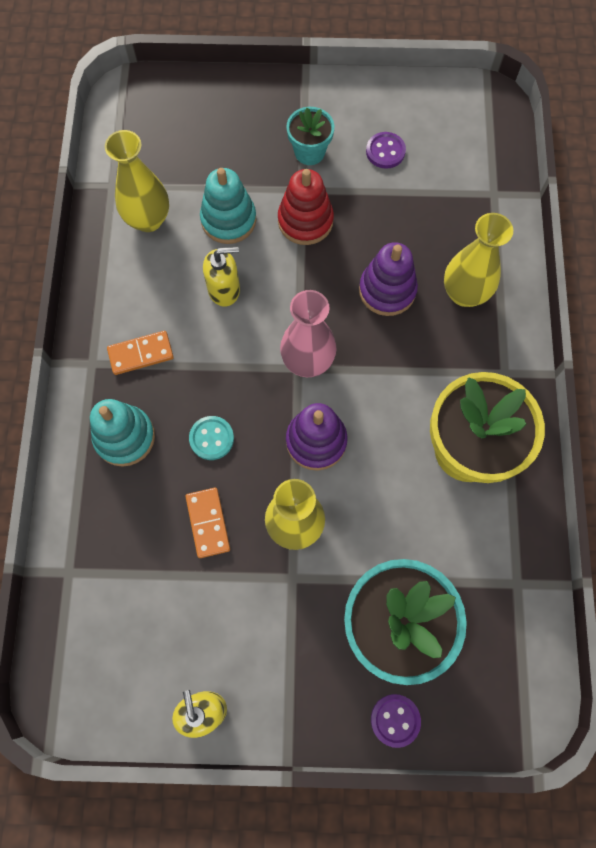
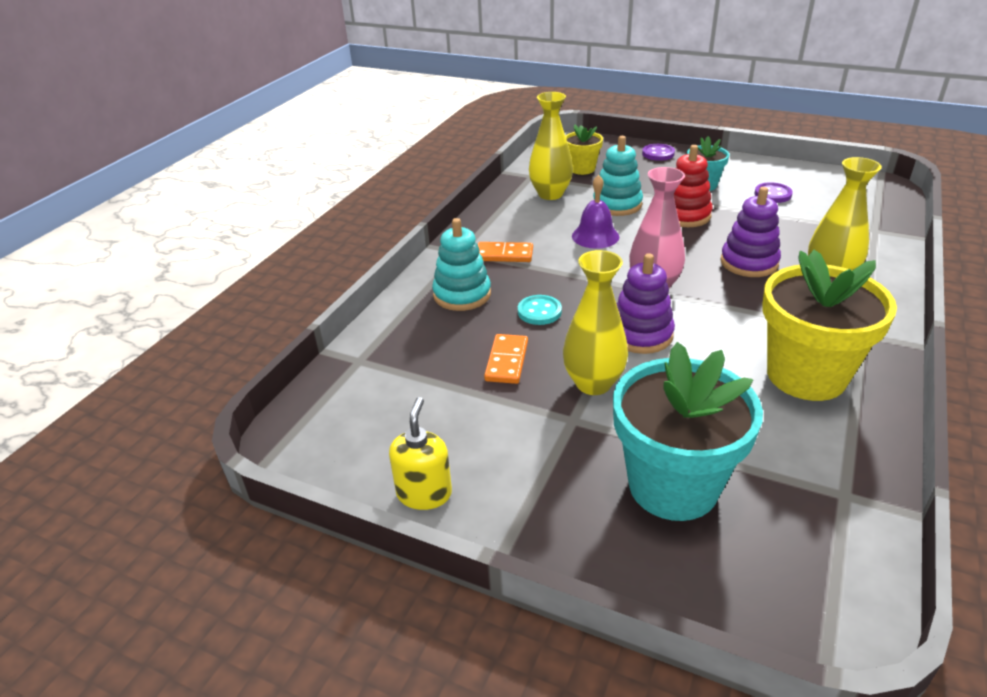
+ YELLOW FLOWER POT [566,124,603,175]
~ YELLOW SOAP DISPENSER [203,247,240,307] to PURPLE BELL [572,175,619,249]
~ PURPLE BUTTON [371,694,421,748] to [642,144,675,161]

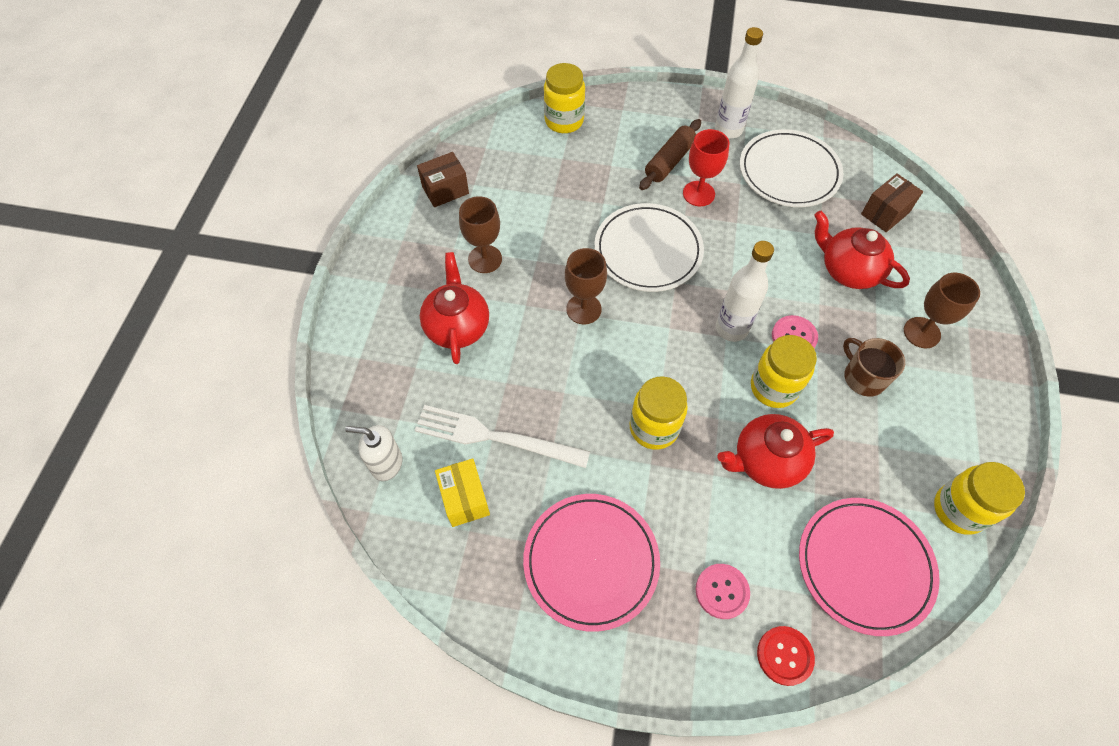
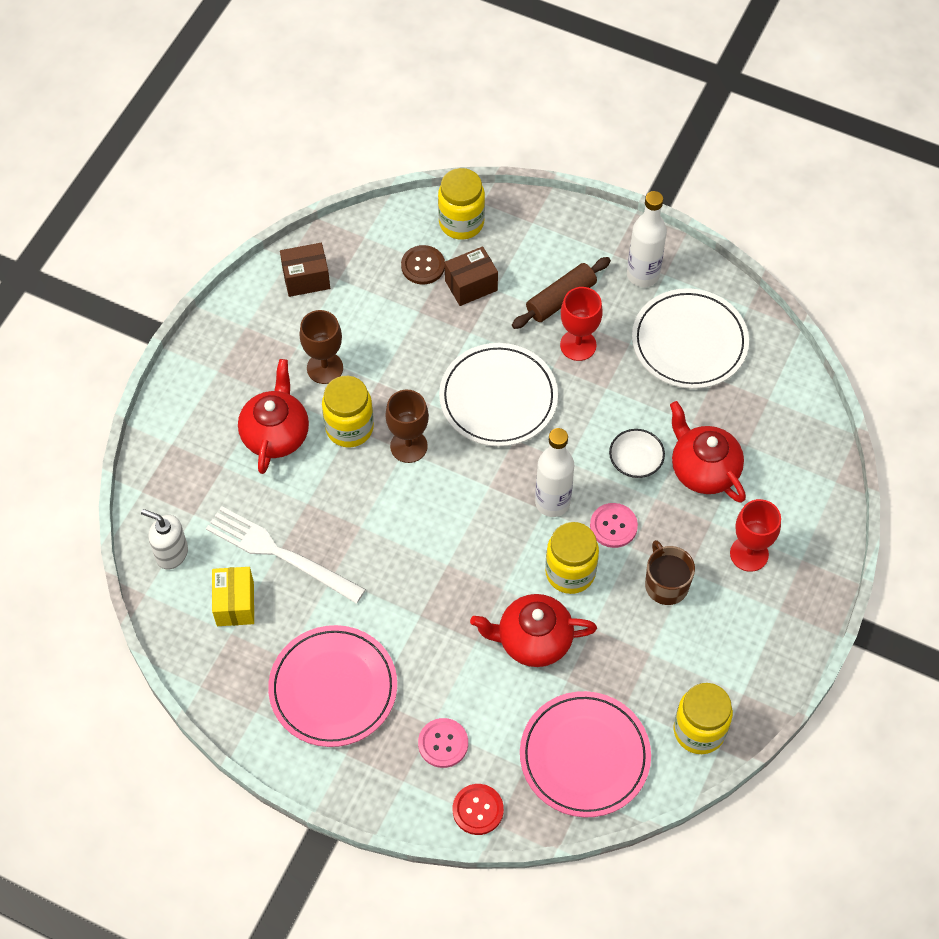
~ YELLOW JAR [630,376,688,450] to [322,376,374,447]
+ BROWN BUTTON [401,245,445,285]
~ BROWN BOX [861,173,923,232] to [445,246,498,306]
+ WHITE BOWL [609,429,665,478]
~ BROWN GOBLET [904,273,980,348] to RED GOBLET [730,499,781,572]

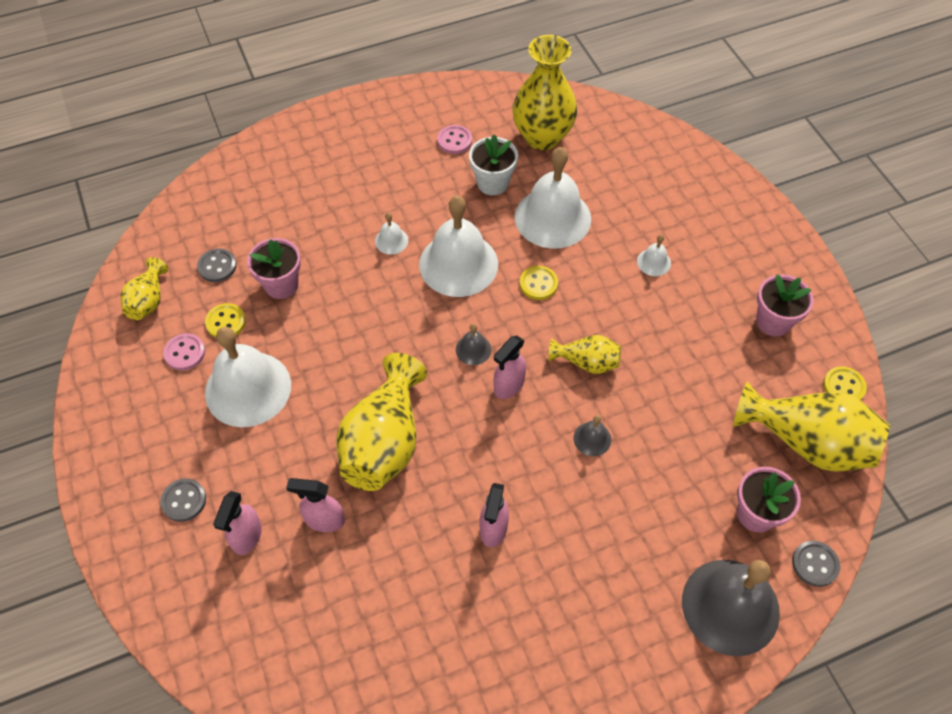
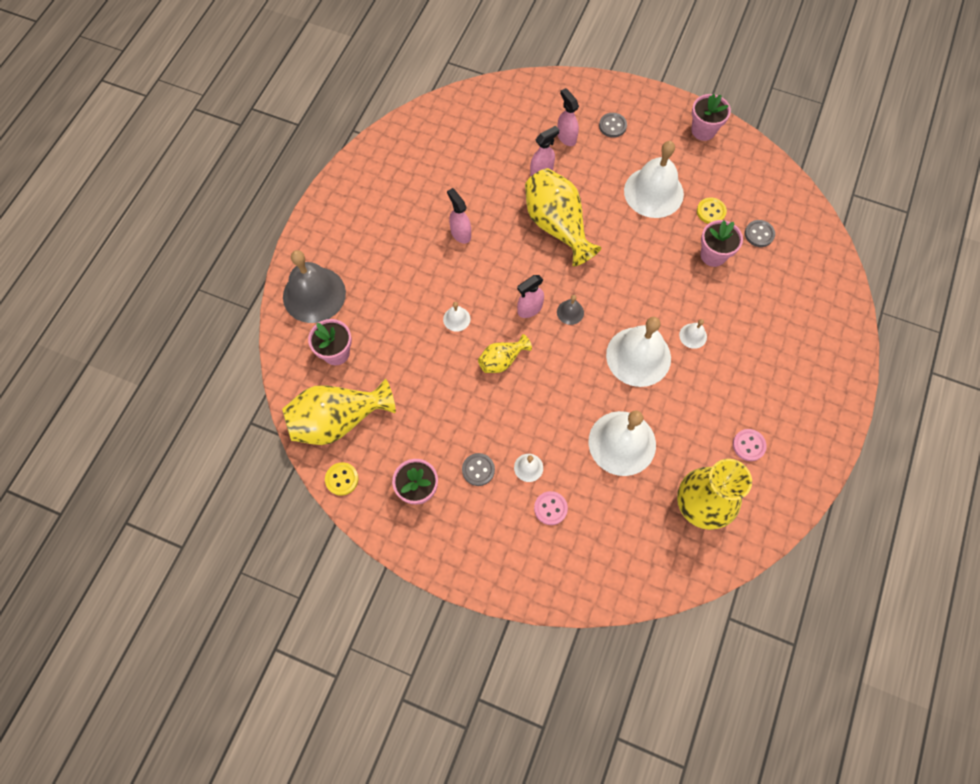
~ GREY BELL [573,415,611,456] to WHITE BELL [443,302,470,332]
~ GREY BUTTON [792,541,840,587] to [462,453,495,486]
~ PINK SPRAY BOTTLE [493,336,526,399] = [517,275,544,318] 120 degrees counterclockwise
~ PINK BUTTON [163,333,205,370] to [534,491,568,525]
+ PINK FLOWER POT [691,94,731,141]
- YELLOW VASE [121,257,168,320]
- WHITE FLOWER POT [469,134,518,195]
- YELLOW BUTTON [520,266,558,300]

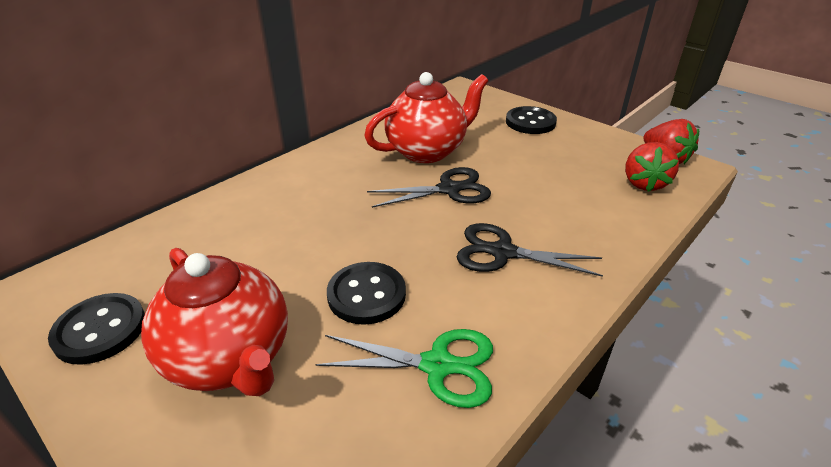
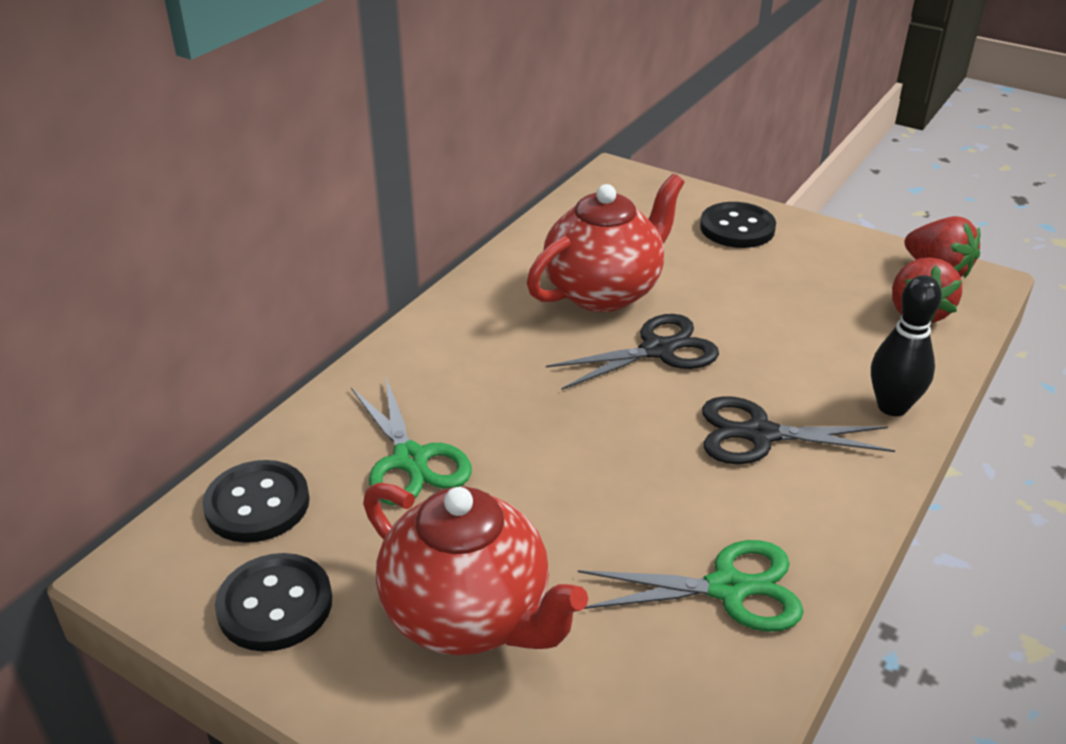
~ BLACK BUTTON [327,262,406,325] to [202,460,310,543]
+ GREEN SCISSORS [351,377,472,505]
+ BLACK BOWLING PIN [871,275,942,416]

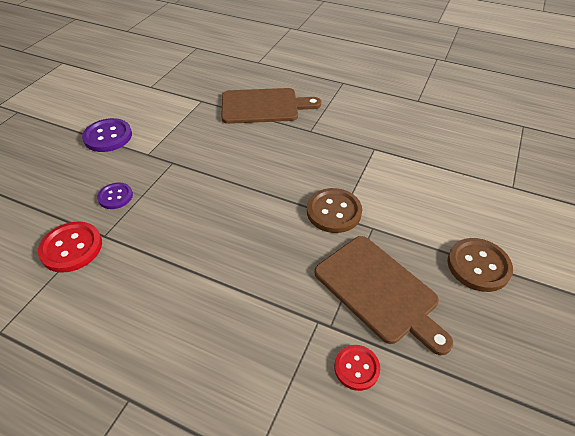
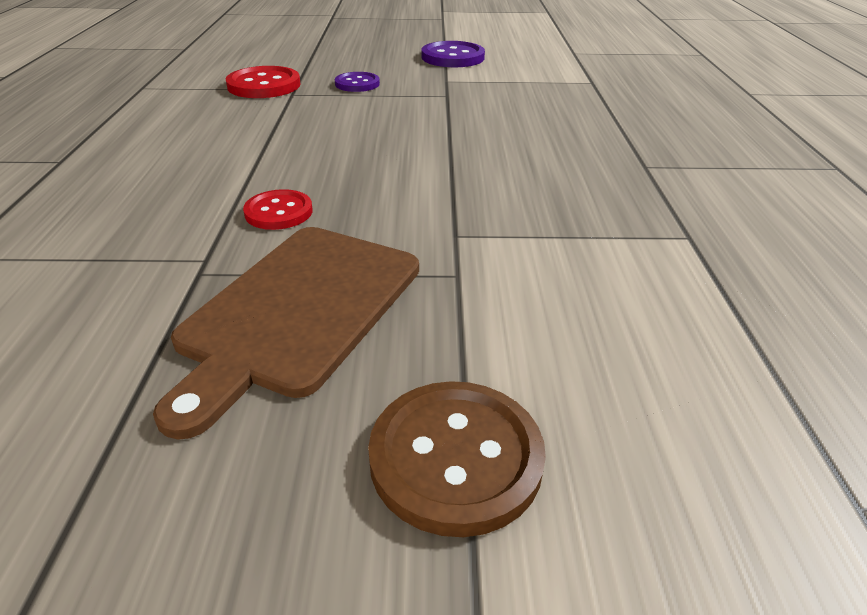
~ RED BUTTON [334,345,380,391] to [243,189,313,230]
- BROWN CUTTING BOARD [221,88,321,124]
- BROWN BUTTON [307,188,362,233]

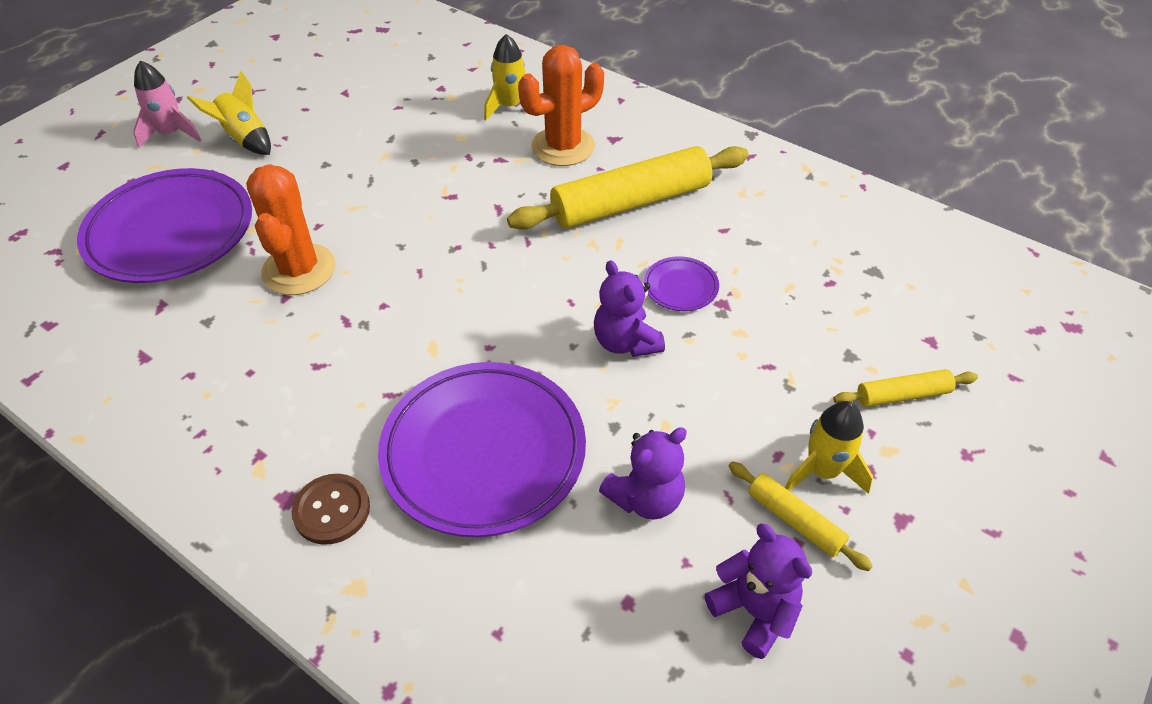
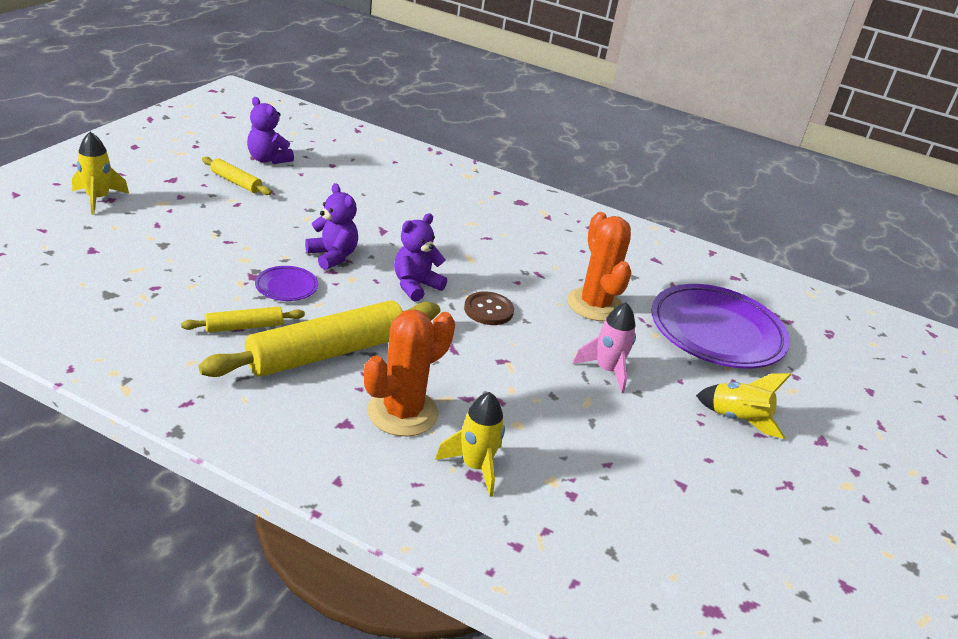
~ YELLOW ROCKET [785,401,873,494] to [72,132,129,215]
~ YELLOW ROLLING PIN [833,369,978,407] to [181,306,305,333]
~ PURPLE TEDDY BEAR [599,427,687,520] to [394,213,447,302]
~ BROWN BUTTON [292,474,370,545] to [464,291,514,325]
~ PINK ROCKET [133,61,201,148] to [573,302,636,393]
- PURPLE PLATE [378,362,586,537]

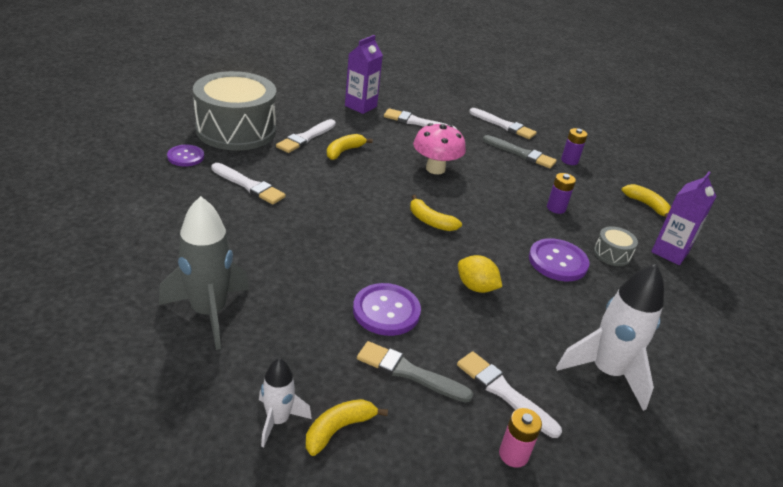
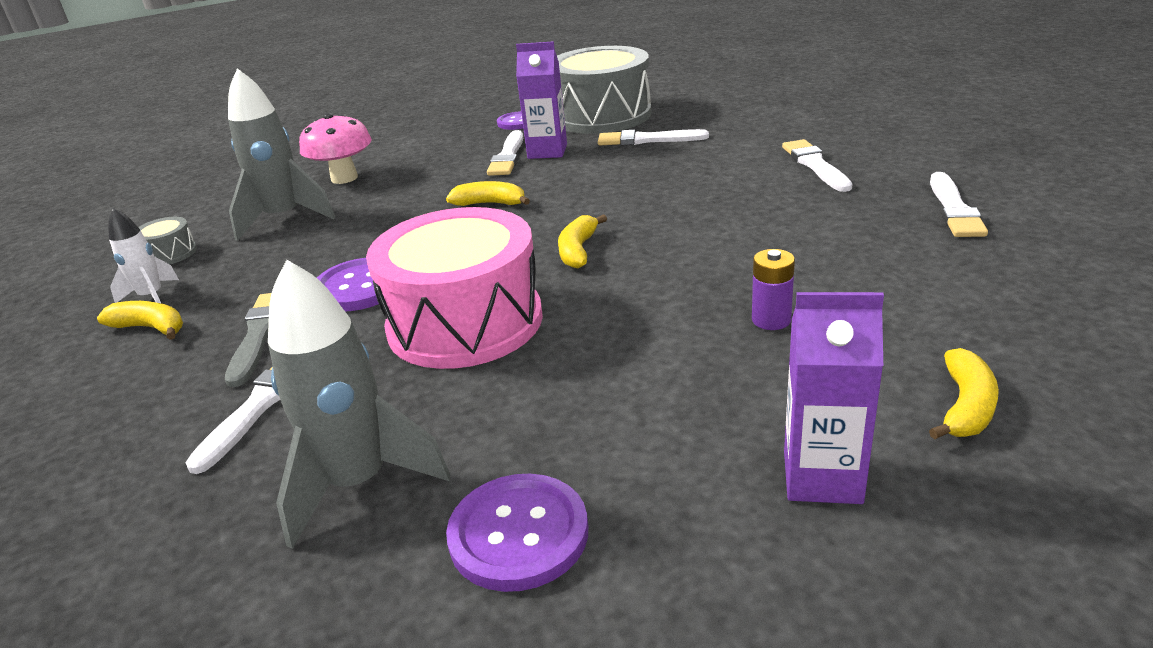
~ GREY DRUM [594,226,638,266] to [138,217,197,264]
~ WHITE ROCKET [556,264,664,411] to GREY ROCKET [268,260,451,549]
~ PINK MUSHROOM [413,123,466,174] to [299,113,372,184]
~ YELLOW LEMON [458,255,502,293] to PINK DRUM [366,207,543,369]
~ YELLOW BANANA [327,134,373,160] to [446,181,530,206]
~ PURPLE BUTTON [529,238,589,281] to [446,474,588,592]
~ PURPLE CARTON [345,35,383,114] to [516,41,567,159]
- GREY BRUSH [483,135,557,168]
- PINK BATTERY [499,408,542,468]
- PURPLE BATTERY [561,128,588,165]

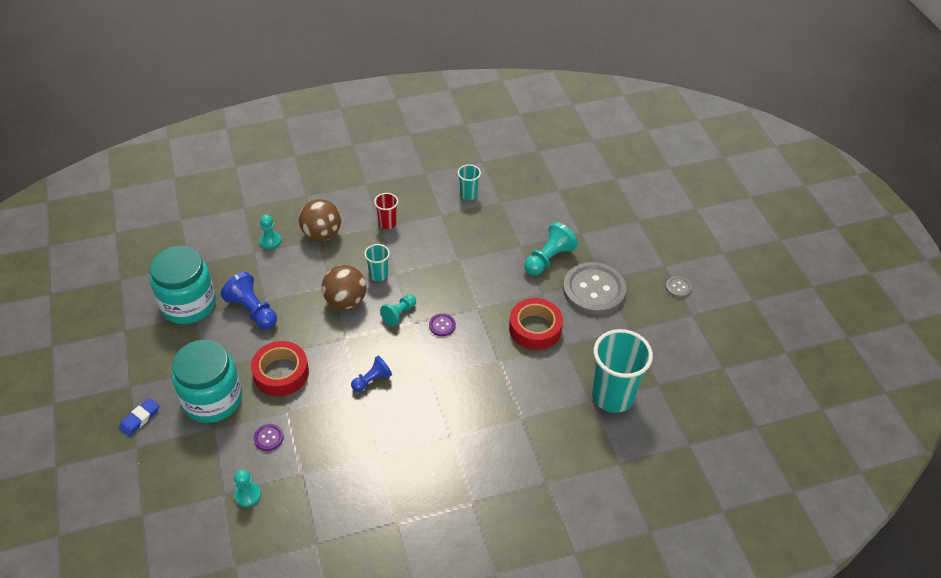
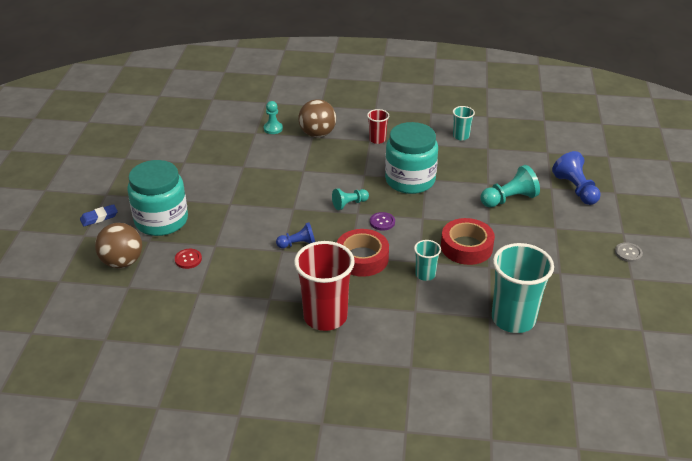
~ BROWN BALL [322,265,367,310] to [95,223,142,268]
~ PURPLE BUTTON [254,424,284,451] to RED BUTTON [175,249,202,269]
+ RED CUP [294,241,355,331]
~ RED TAPE [251,341,309,396] to [337,229,389,277]
~ TURQUOISE JAR [150,246,216,324] to [385,122,438,194]
~ TURQUOISE CUP [364,244,390,282] to [414,240,441,281]
~ BLUE PAWN [221,272,277,329] to [552,151,601,205]
- TURQUOISE PAWN [234,469,261,507]
- GREY BUTTON [563,262,626,315]

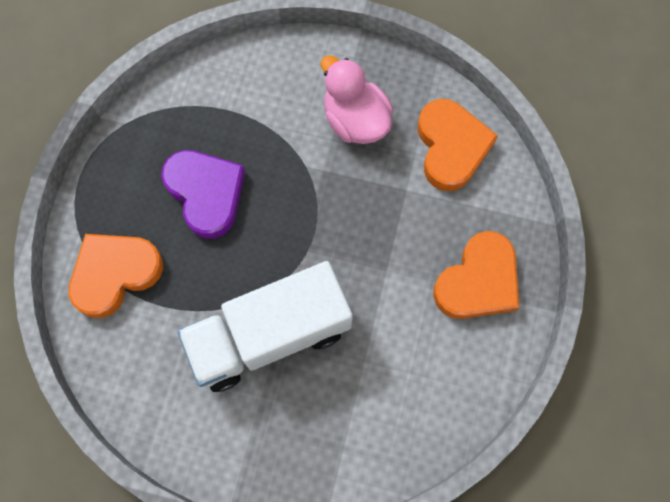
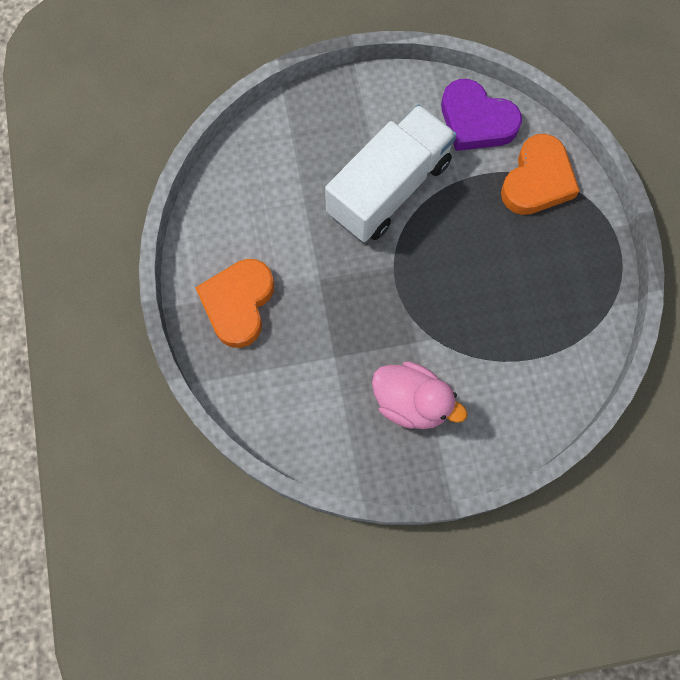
~ PURPLE HEART [161,150,245,239] to [441,79,522,151]
- ORANGE HEART [418,99,498,191]

